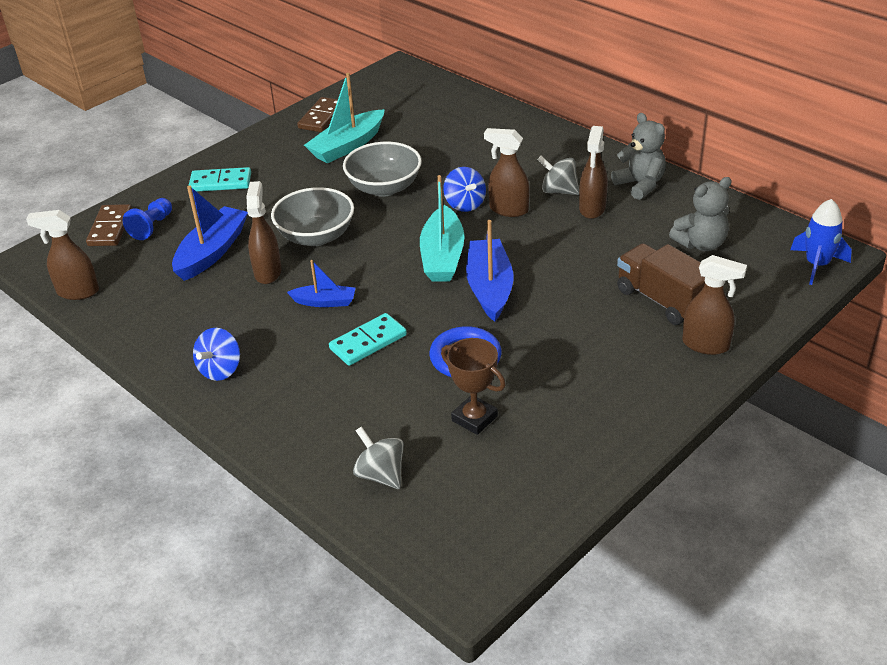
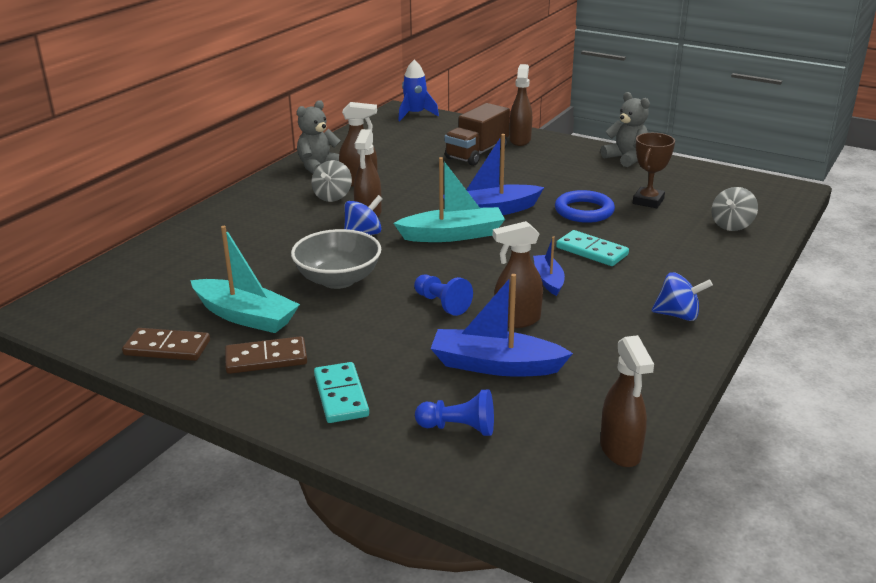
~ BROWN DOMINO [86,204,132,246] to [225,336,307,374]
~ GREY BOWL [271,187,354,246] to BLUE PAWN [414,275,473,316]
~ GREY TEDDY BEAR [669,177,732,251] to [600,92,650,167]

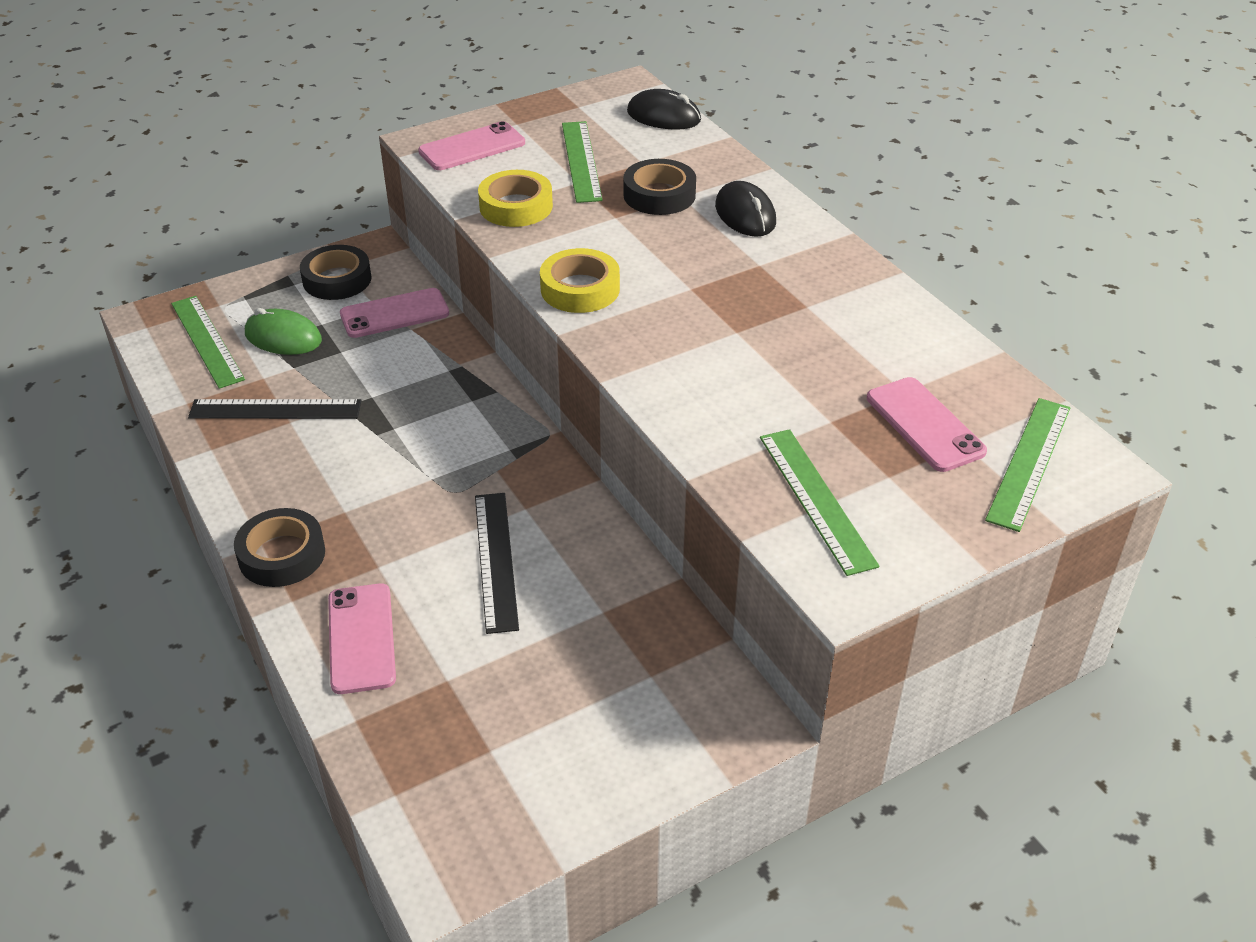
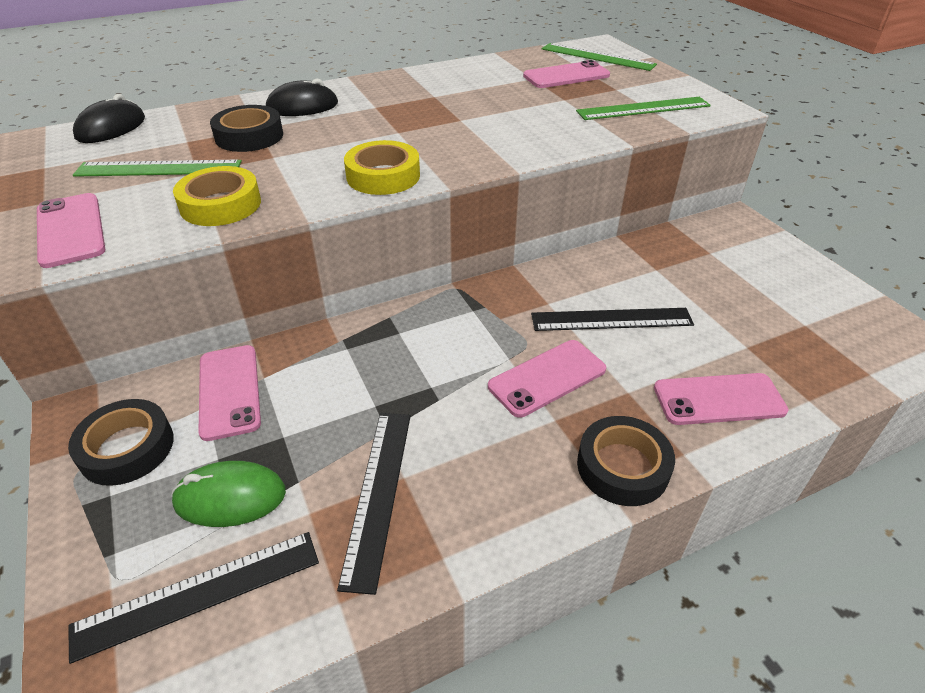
~ GREEN RULER [171,296,245,389] to BLACK RULER [68,532,319,664]
~ GREEN MOUSE [245,308,322,355] = [171,461,286,527] 60 degrees clockwise
+ PINK PHONE [488,340,606,418]

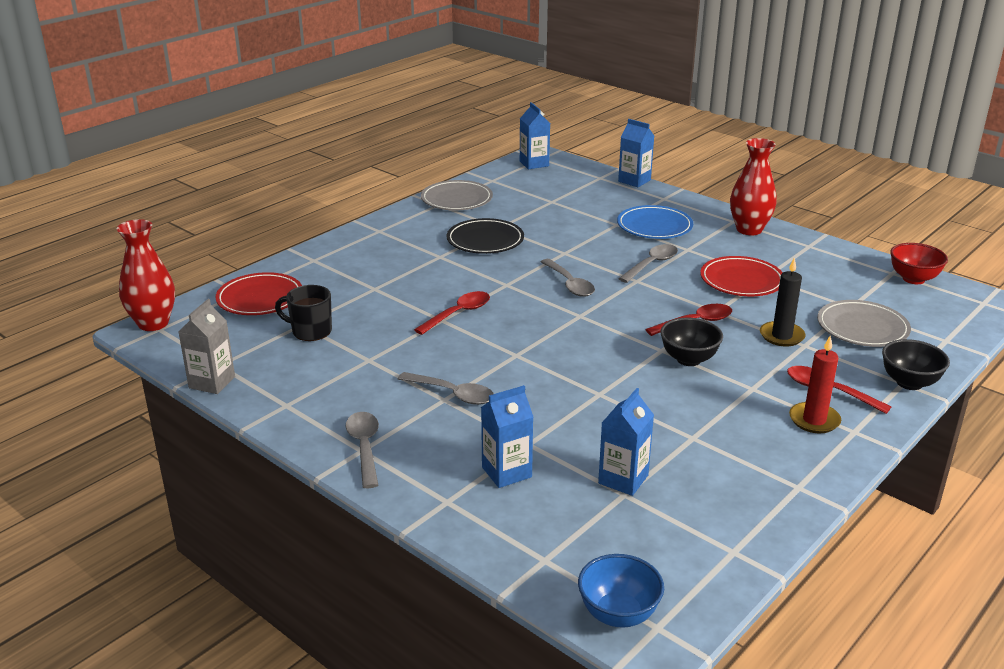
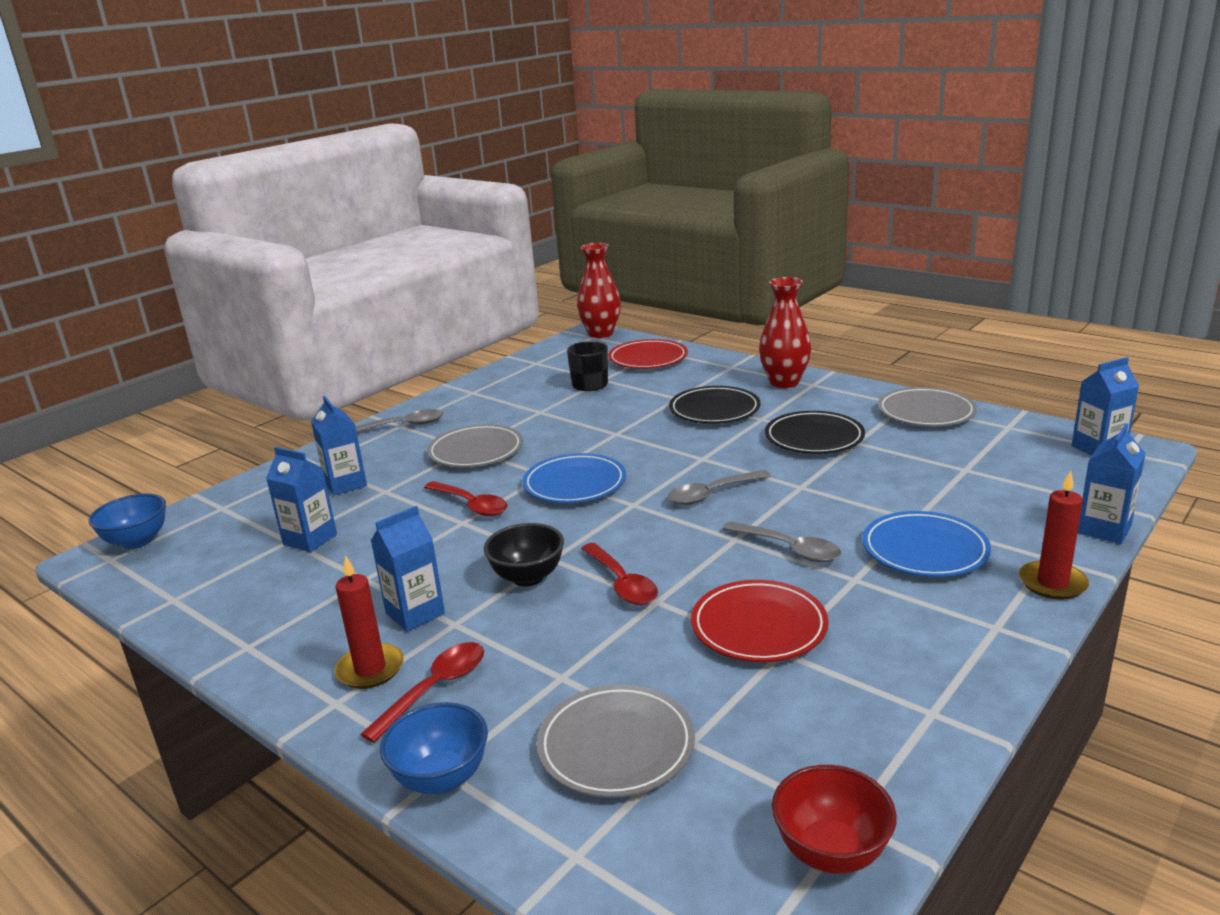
+ BLUE CARTON [371,506,445,632]
~ BLACK BOWL [882,339,950,390] to BLUE BOWL [380,702,488,794]
~ RED SPOON [414,291,490,335] to [424,481,508,516]
~ GREY SPOON [398,372,494,405] to GREY PLATE [427,424,523,467]
+ BLUE PLATE [522,453,626,503]
+ BLACK PLATE [669,386,761,423]
~ RED VASE [730,138,777,235] to [759,277,811,388]
+ RED CANDLE [1019,470,1089,599]
- GREY CARTON [178,299,235,394]
- BLACK CANDLE [760,257,805,346]

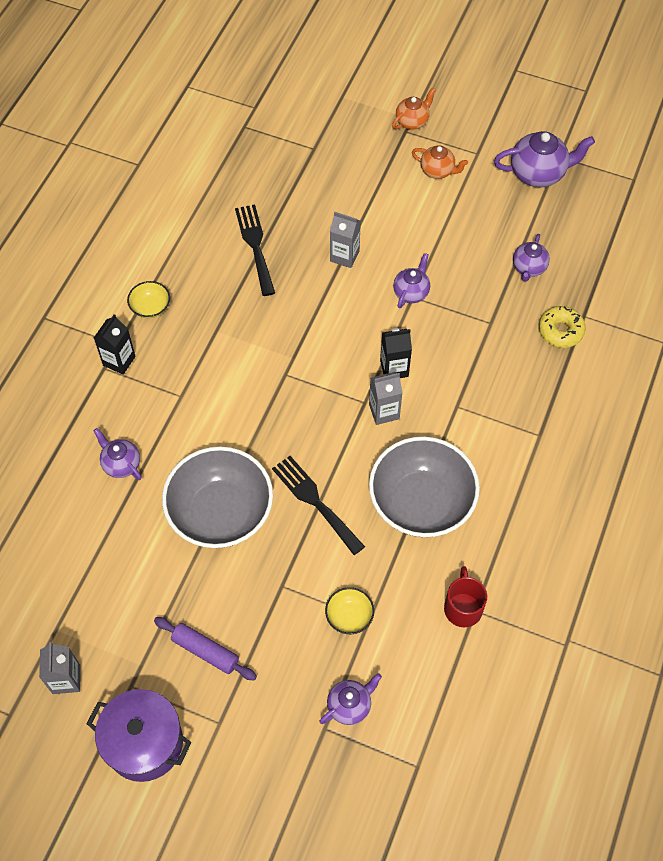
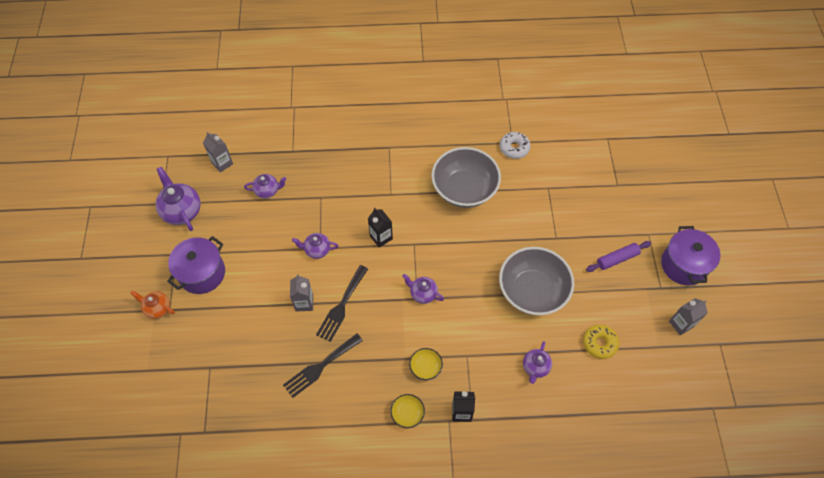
~ ORANGE TEAPOT [412,145,468,179] to PURPLE POT [167,236,225,294]
~ GREY CARTON [369,372,403,425] to [203,132,233,173]
~ BLACK FORK [272,456,365,555] to [316,265,368,342]
~ PURPLE TEAPOT [319,673,382,725] to [402,274,444,304]
~ YELLOW BOWL [325,587,374,634] to [409,348,443,380]
~ RED MUG [444,566,487,628] to WHITE DONUT [500,132,530,159]
~ YELLOW DONUT [539,306,586,348] to [583,325,619,359]
~ PURPLE ROLLING PIN [154,617,257,680] = [586,241,651,272] 60 degrees clockwise

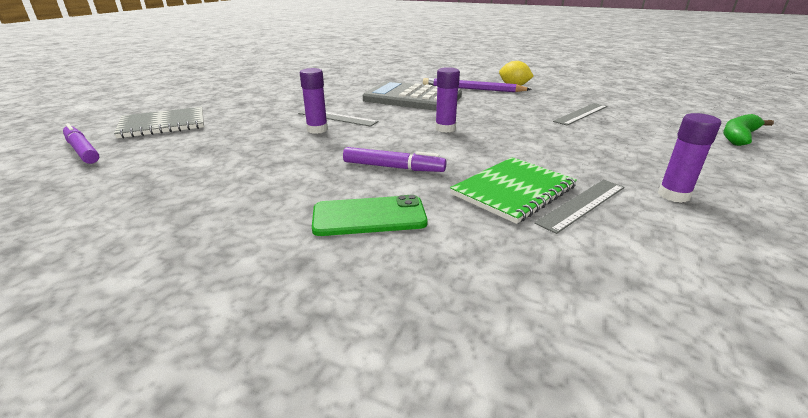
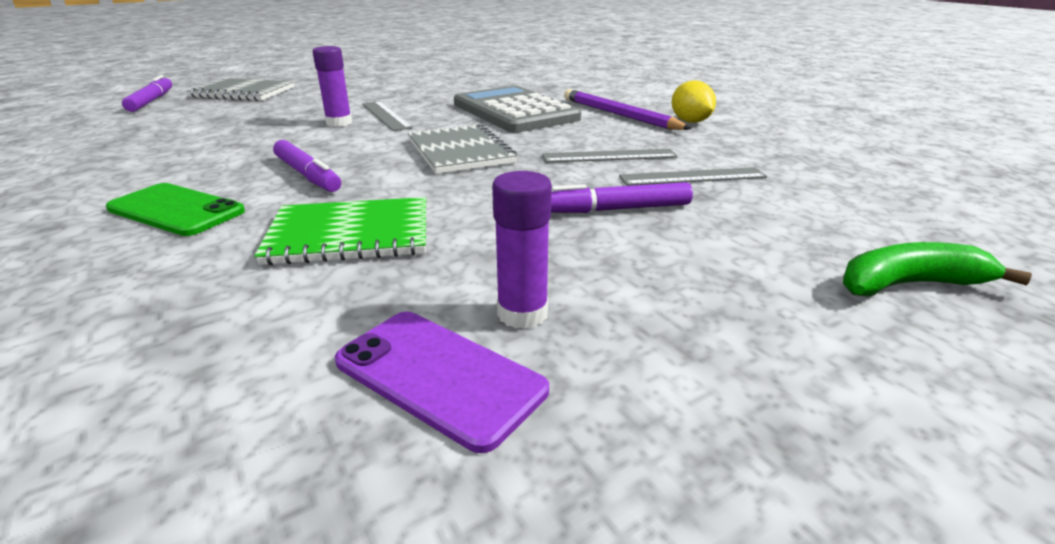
+ PURPLE PHONE [335,312,549,453]
~ PURPLE GLUE STICK [435,67,460,133] to GREY NOTEBOOK [408,124,517,174]
~ GREY RULER [534,180,624,234] to [542,149,678,163]
+ PURPLE MARKER [551,182,693,213]

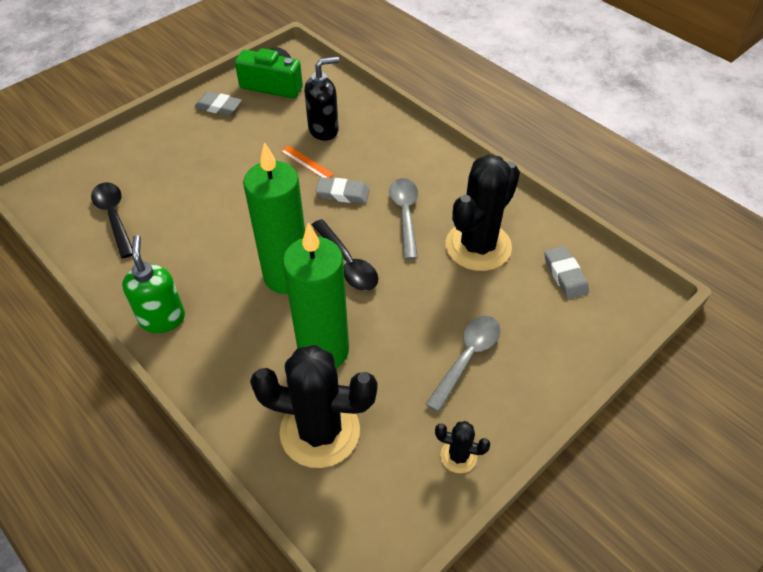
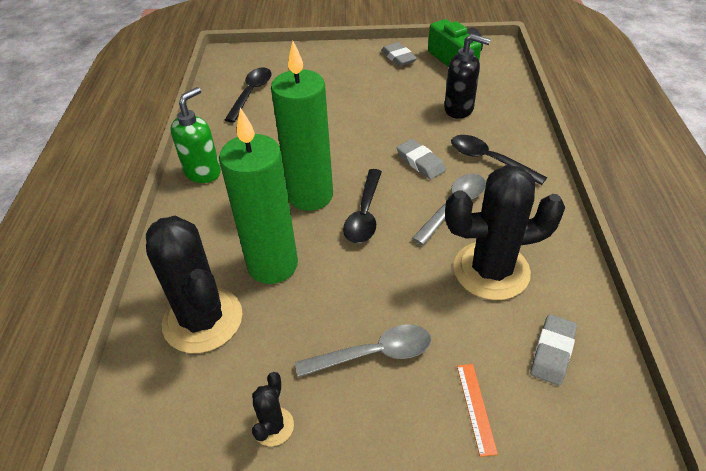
~ BLACK CACTUS [435,421,490,473] = [252,372,294,446] 45 degrees clockwise
+ BLACK SPOON [451,135,547,185]
~ ORANGE RULER [281,146,334,178] to [457,364,498,457]

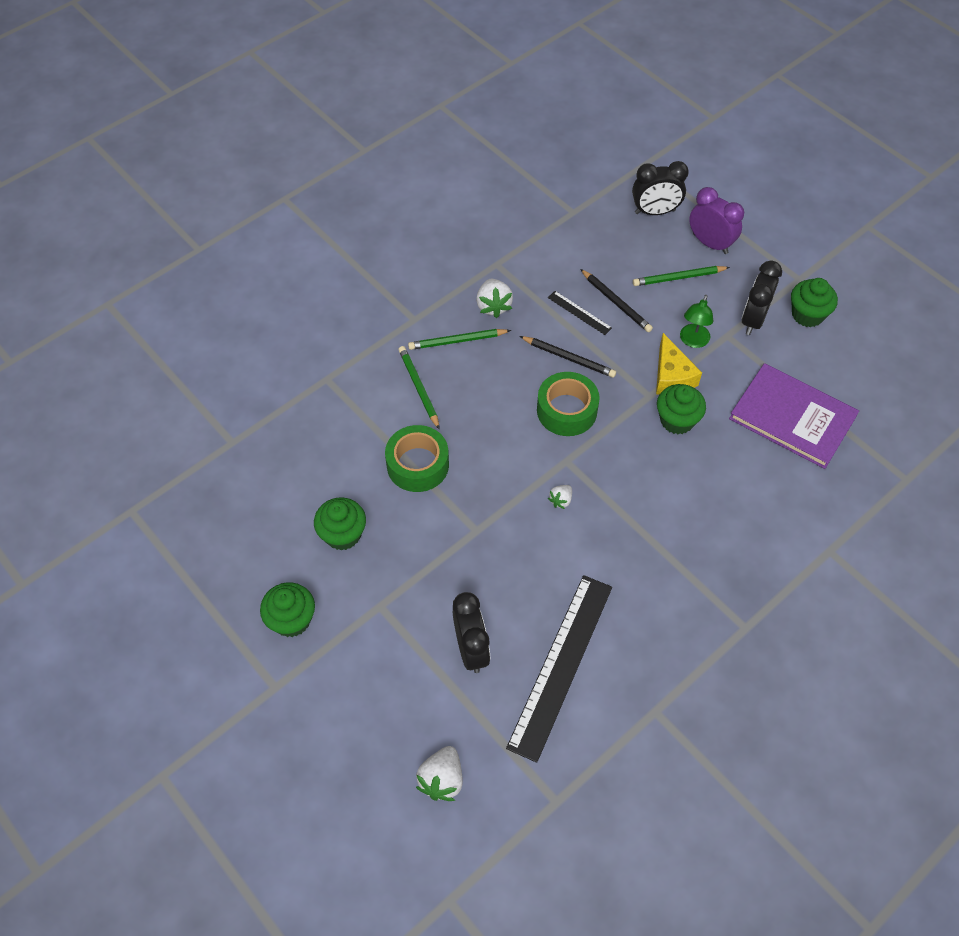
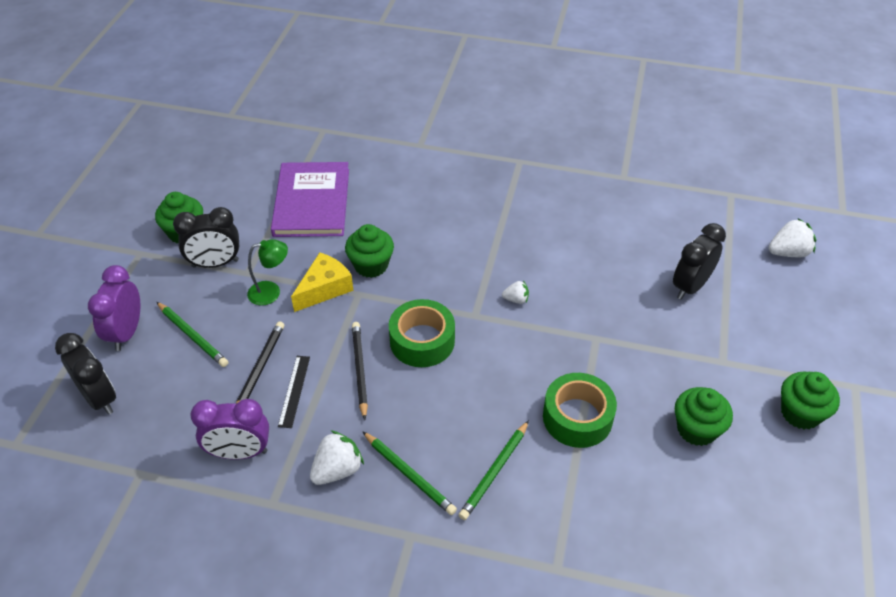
+ PURPLE CLOCK [191,399,269,460]
- BLACK RULER [506,575,612,763]

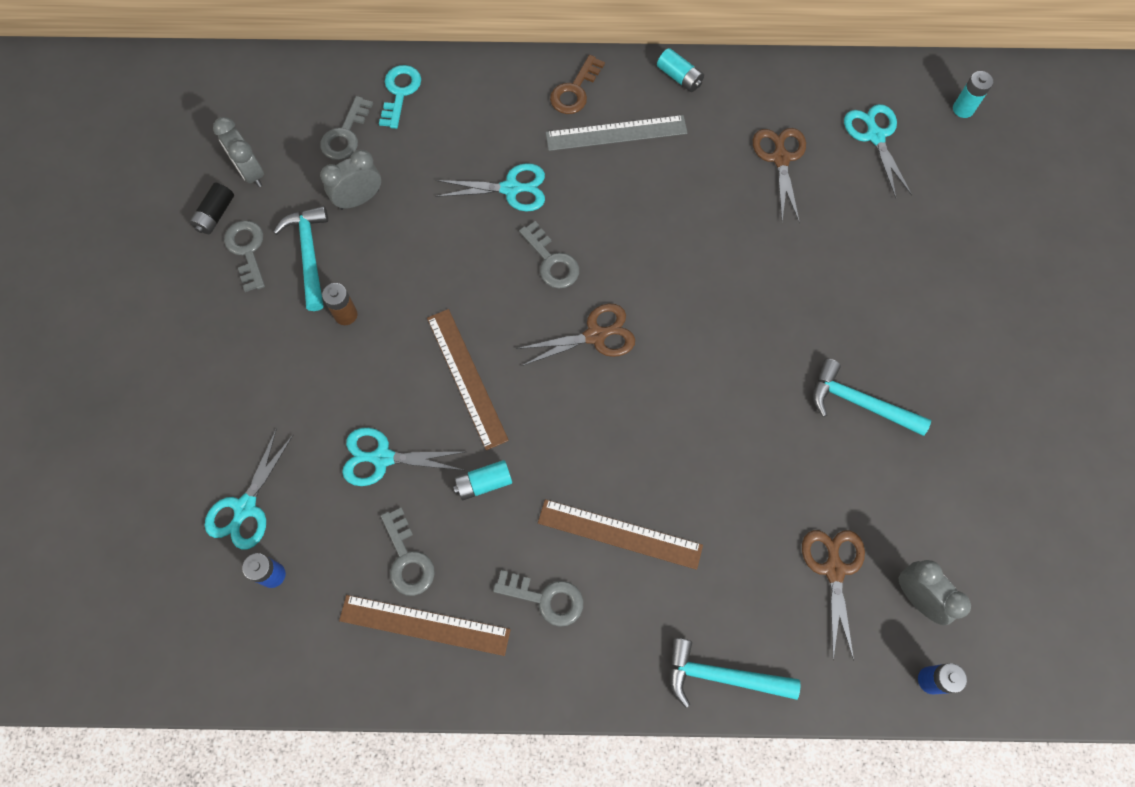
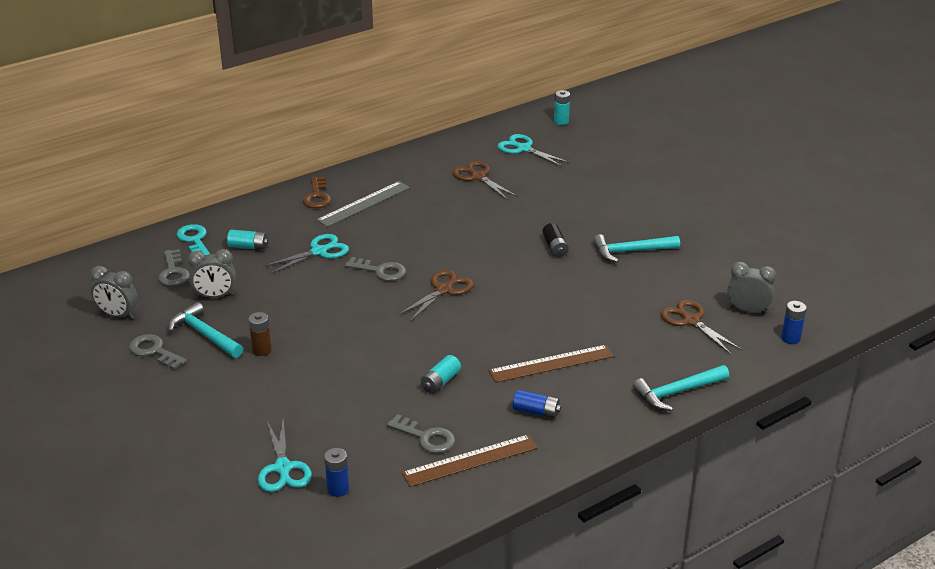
~ GREY CLOCK [320,149,381,210] = [188,249,236,298] 120 degrees counterclockwise
~ TURQUOISE BATTERY [657,48,704,92] to [227,230,269,250]
~ GREY KEY [493,570,583,627] to BLUE BATTERY [513,390,561,418]
~ BLACK BATTERY [190,183,234,234] to [542,223,569,257]
- TURQUOISE SCISSORS [342,428,465,486]
- BROWN RULER [427,309,509,450]

